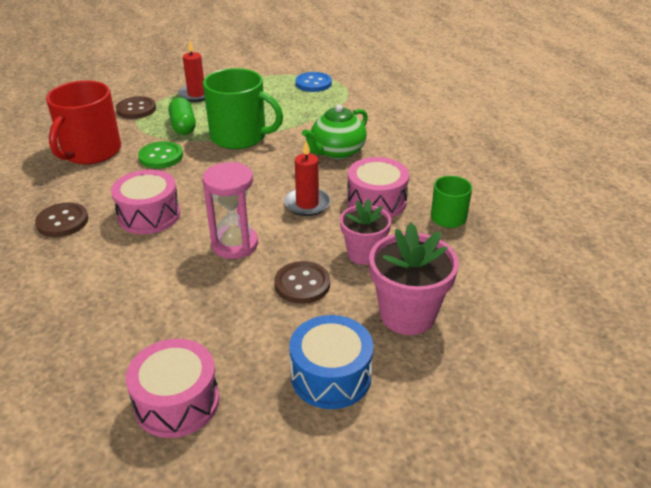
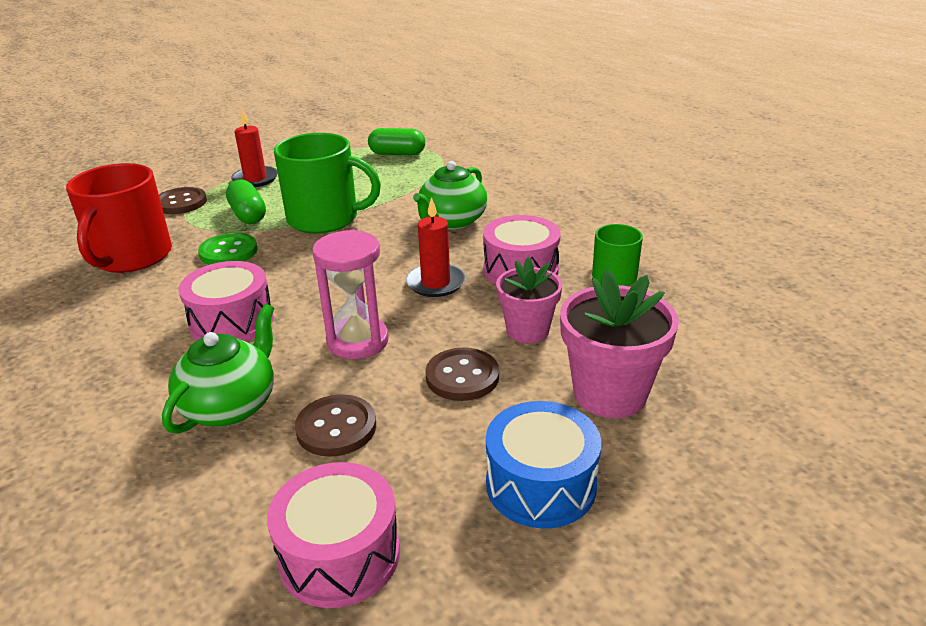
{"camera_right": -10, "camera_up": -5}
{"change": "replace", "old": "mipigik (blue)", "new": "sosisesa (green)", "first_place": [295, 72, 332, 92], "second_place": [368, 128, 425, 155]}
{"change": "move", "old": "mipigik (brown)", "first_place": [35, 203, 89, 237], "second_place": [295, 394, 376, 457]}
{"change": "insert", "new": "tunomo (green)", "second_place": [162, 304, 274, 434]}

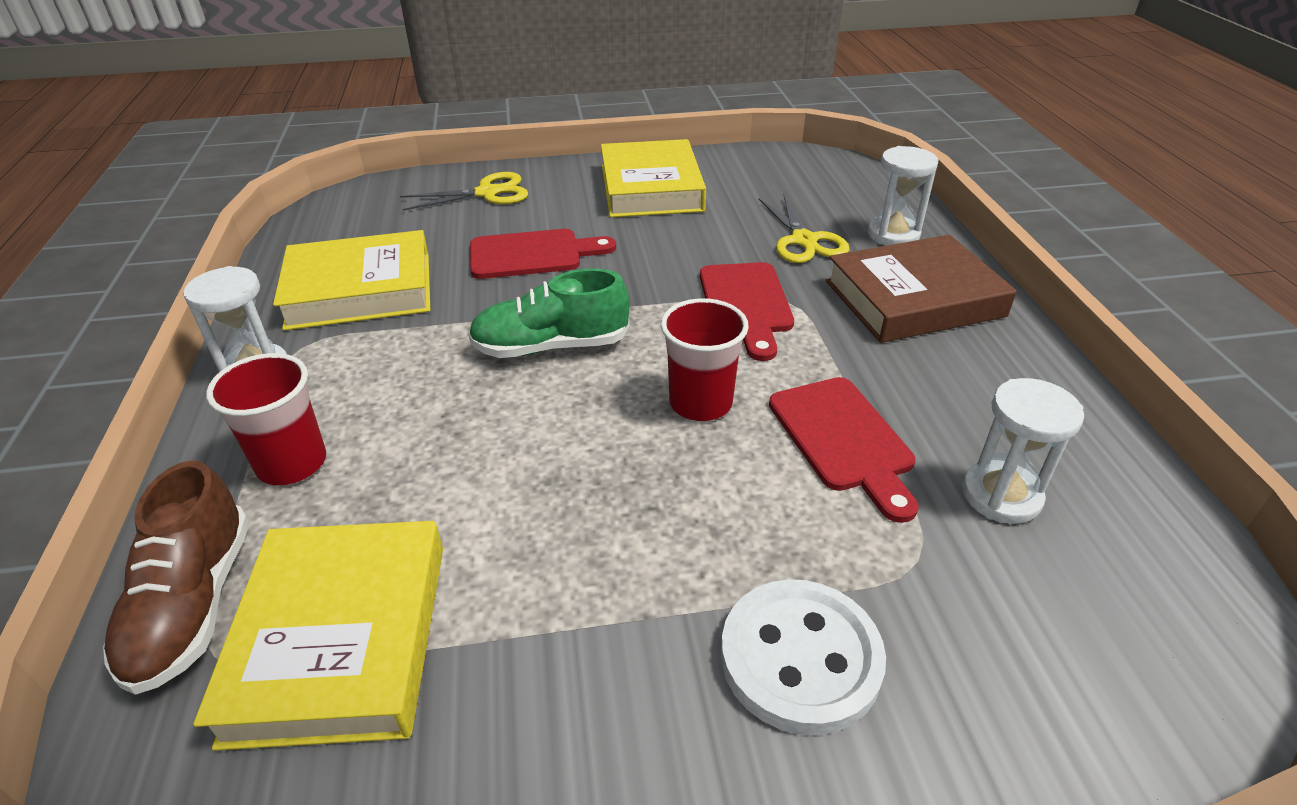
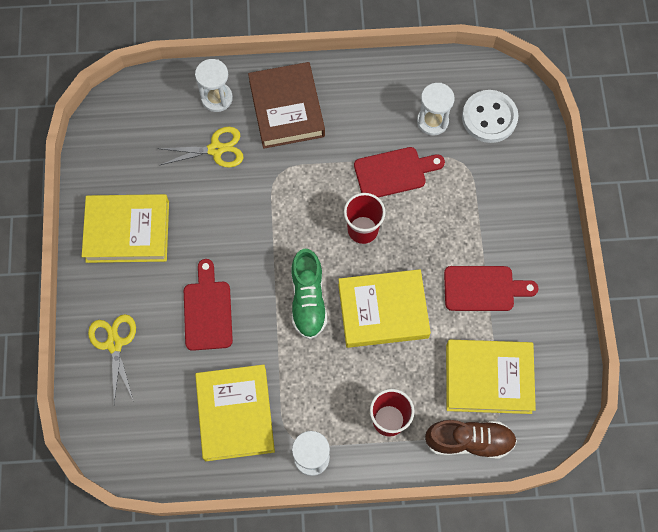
{"camera_right": -85, "camera_up": 30}
{"change": "move", "old": "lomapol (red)", "first_place": [700, 262, 794, 361], "second_place": [444, 266, 539, 311]}
{"change": "move", "old": "mipigik (white)", "first_place": [721, 579, 886, 735], "second_place": [462, 90, 518, 143]}
{"change": "insert", "new": "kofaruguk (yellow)", "second_place": [338, 269, 431, 348]}

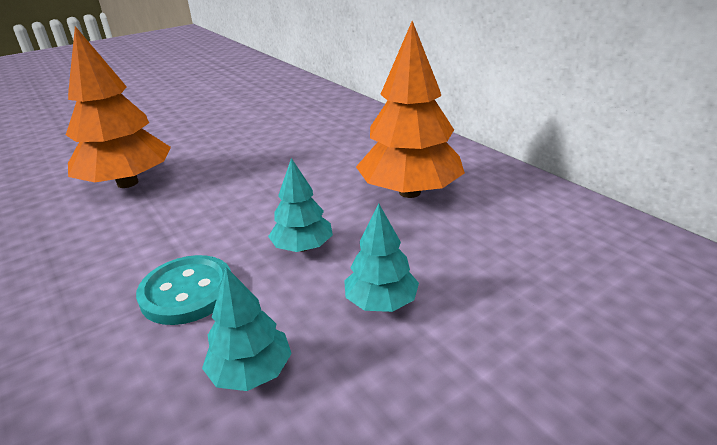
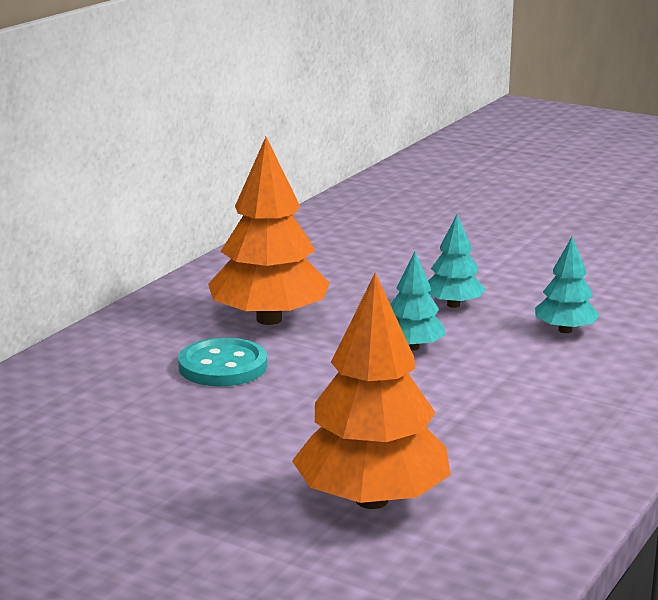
{"camera_right": -115, "camera_up": -10}
{"change": "move", "old": "mipigik (turquoise)", "first_place": [136, 255, 231, 325], "second_place": [178, 338, 267, 386]}

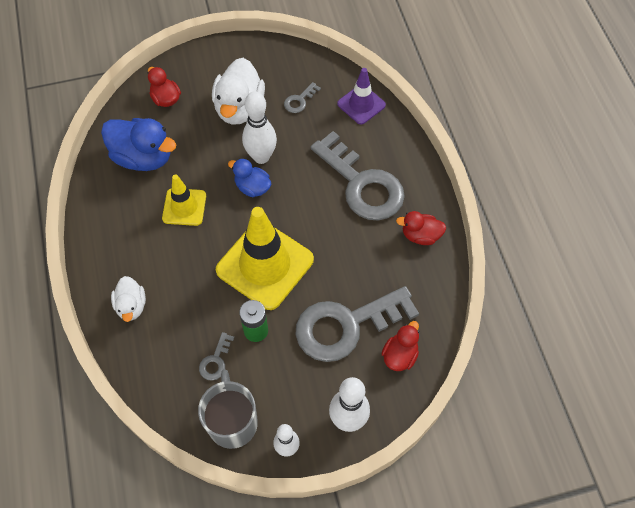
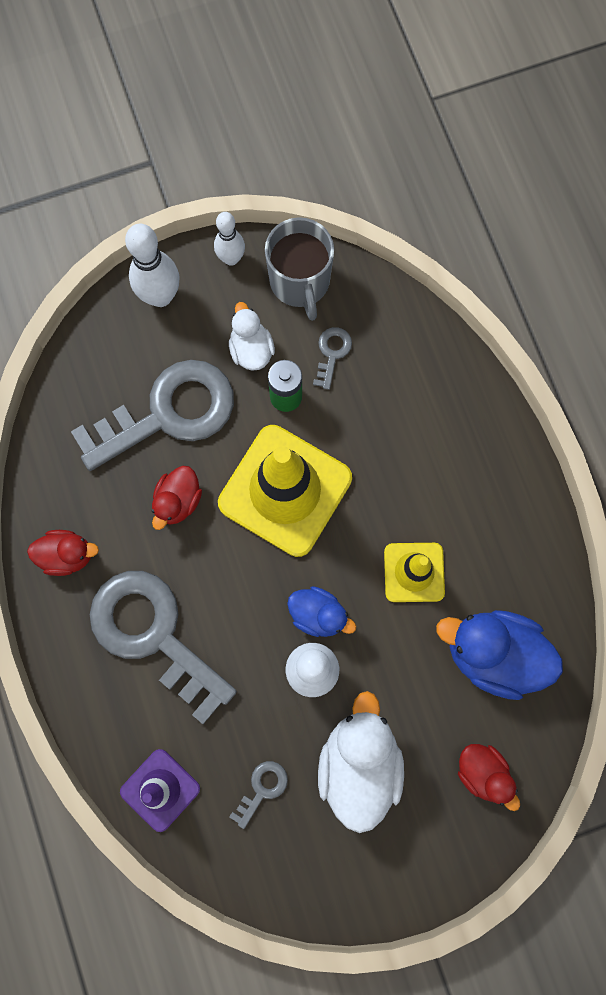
{"camera_right": 175, "camera_up": 15}
{"change": "move", "old": "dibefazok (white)", "first_place": [111, 276, 146, 322], "second_place": [229, 302, 275, 371]}
{"change": "move", "old": "dibefazok (red)", "first_place": [382, 321, 419, 371], "second_place": [152, 466, 202, 530]}

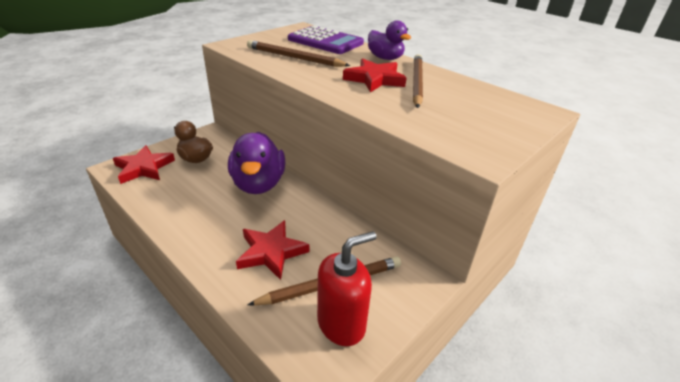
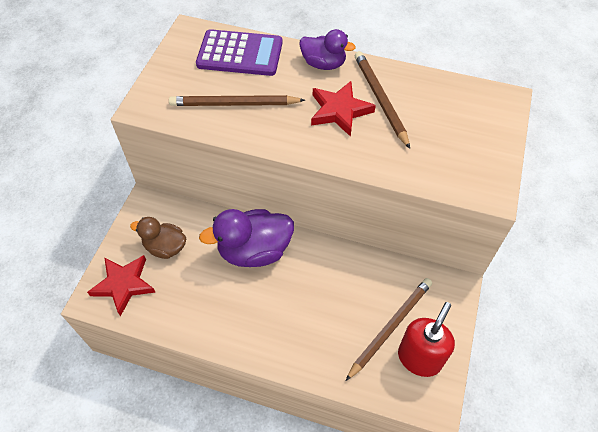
{"camera_right": -25, "camera_up": 20}
{"change": "rotate", "old": "dibefazok (purple)", "first_place": [228, 132, 285, 194], "second_place": [199, 209, 294, 267], "degrees": 105}
{"change": "delete", "old": "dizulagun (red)", "first_place": [236, 220, 309, 280]}

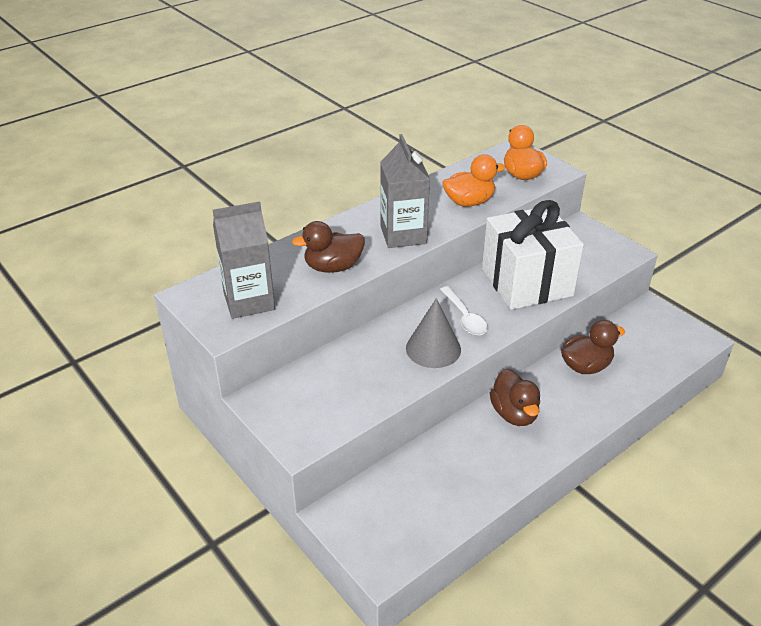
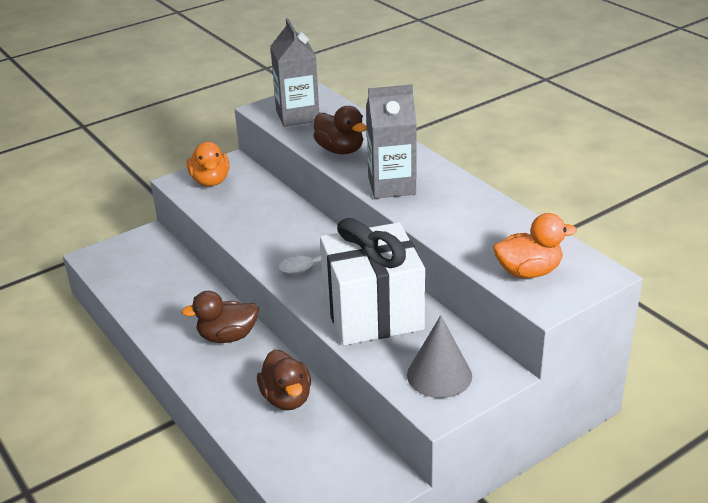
{"camera_right": 95, "camera_up": -5}
{"change": "move", "old": "dibefazok (orange)", "first_place": [442, 154, 506, 207], "second_place": [187, 142, 230, 186]}
{"change": "rotate", "old": "dibefazok (brown)", "first_place": [292, 221, 365, 273], "second_place": [313, 106, 367, 154], "degrees": 150}
{"change": "move", "old": "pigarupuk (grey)", "first_place": [406, 298, 461, 368], "second_place": [407, 315, 472, 398]}

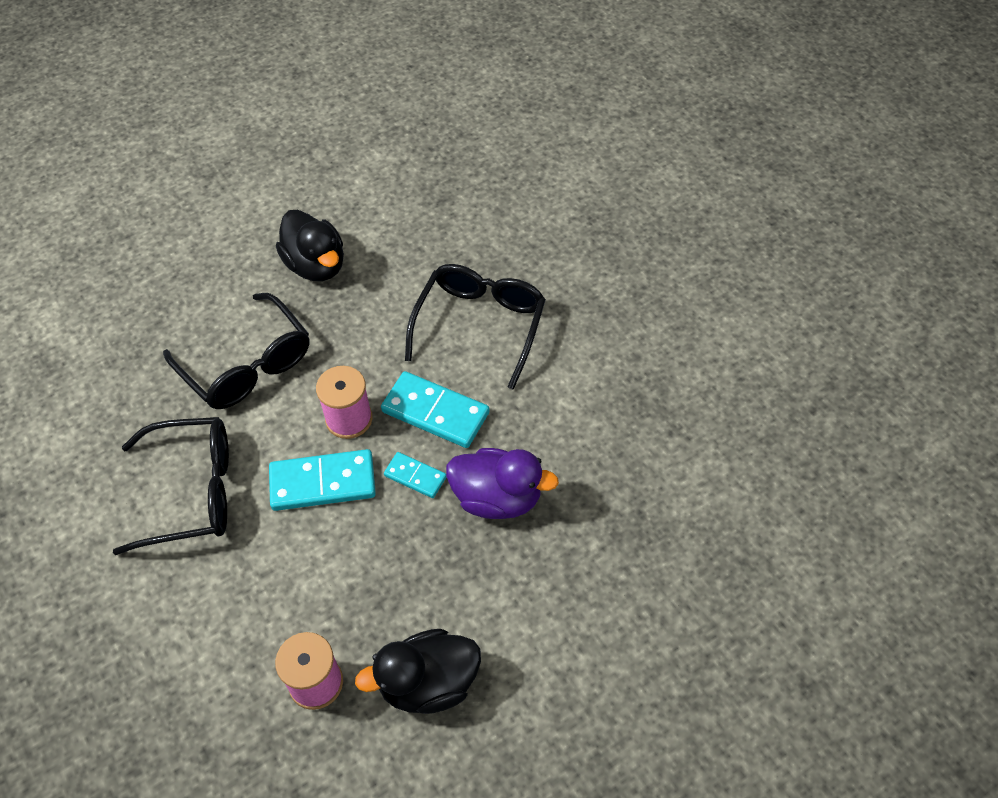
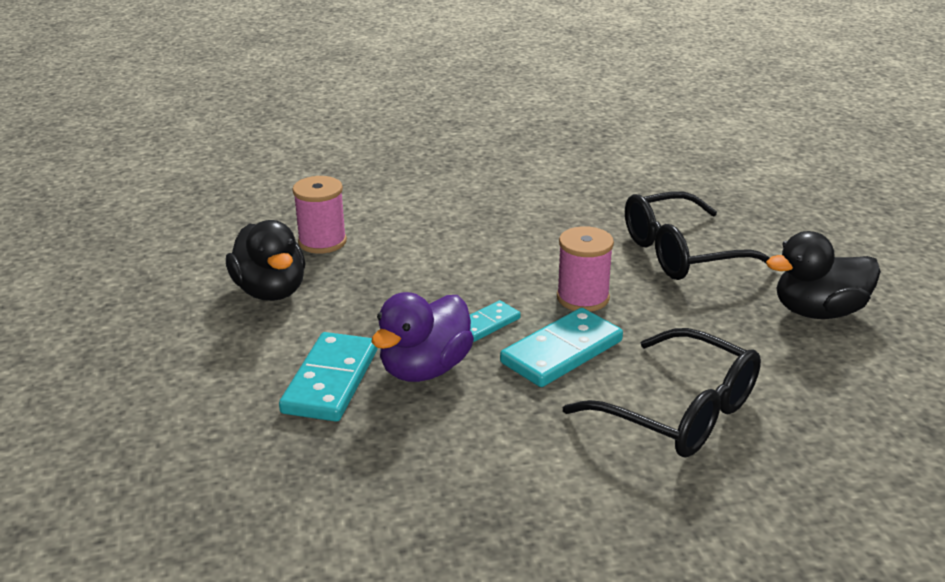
{"camera_right": 110, "camera_up": -25}
{"change": "delete", "old": "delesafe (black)", "first_place": [113, 417, 229, 555]}
{"change": "move", "old": "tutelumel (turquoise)", "first_place": [269, 449, 376, 511], "second_place": [279, 332, 378, 422]}
{"change": "rotate", "old": "dibefazok (black)", "first_place": [355, 629, 481, 714], "second_place": [226, 220, 305, 301], "degrees": 150}

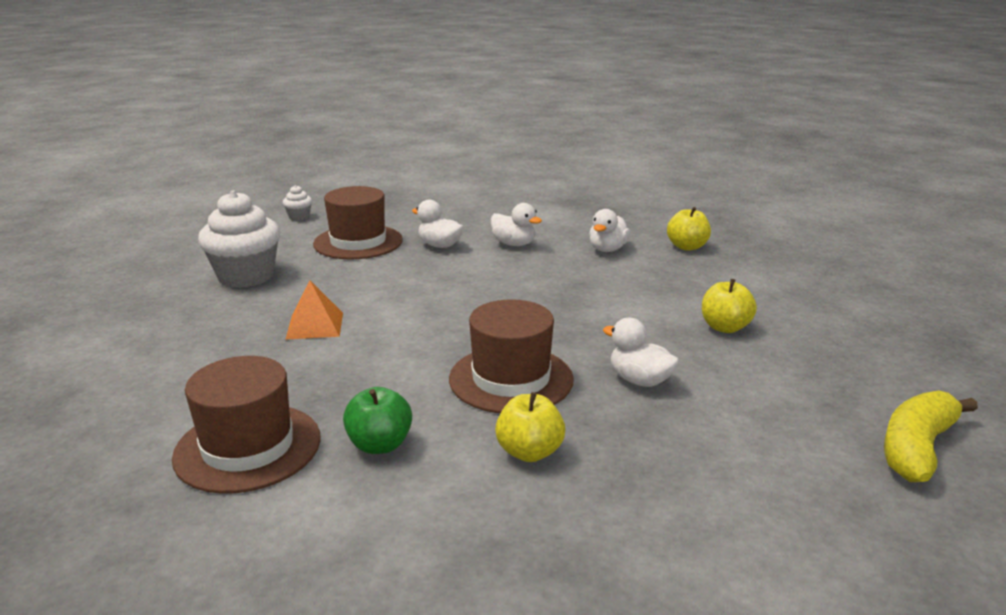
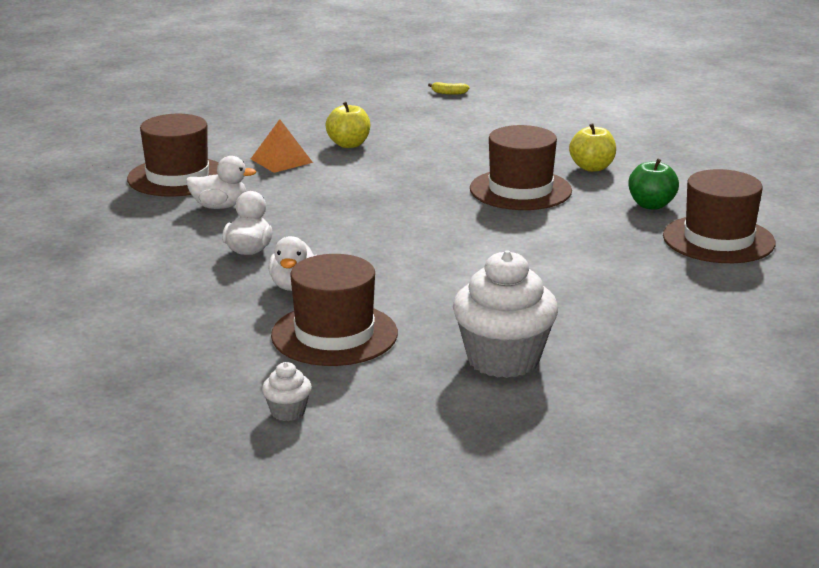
{"camera_right": -120, "camera_up": 0}
{"change": "replace", "old": "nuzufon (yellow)", "new": "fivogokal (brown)", "first_place": [667, 207, 711, 251], "second_place": [127, 114, 219, 196]}
{"change": "move", "old": "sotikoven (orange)", "first_place": [285, 280, 343, 340], "second_place": [251, 119, 313, 173]}
{"change": "delete", "old": "dibefazok (white)", "first_place": [603, 318, 679, 387]}
{"change": "resize", "old": "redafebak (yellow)", "first_place": [884, 390, 978, 482], "second_place": [428, 82, 469, 95], "factor": 0.42}

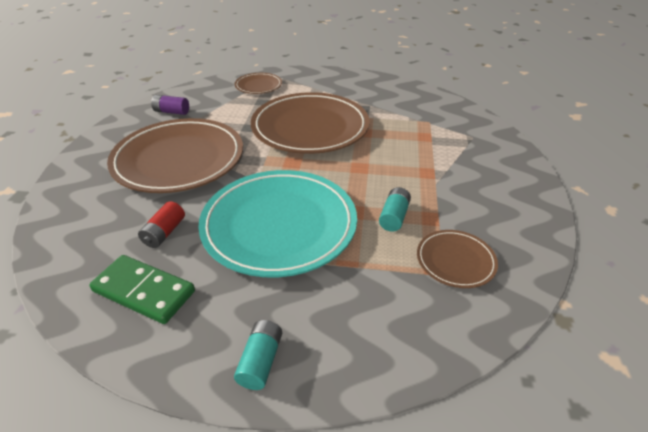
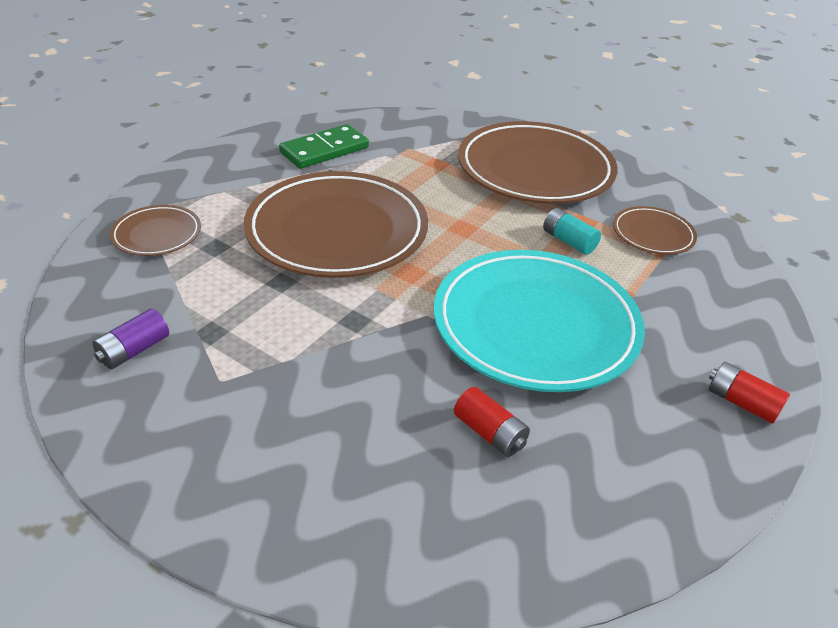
{"camera_right": -65, "camera_up": 0}
{"change": "move", "old": "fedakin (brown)", "first_place": [107, 118, 243, 193], "second_place": [458, 121, 618, 204]}
{"change": "move", "old": "tutelumel (green)", "first_place": [89, 255, 195, 324], "second_place": [279, 124, 369, 169]}
{"change": "recolor", "old": "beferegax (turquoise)", "new": "beferegax (red)", "first_place": [234, 320, 282, 390], "second_place": [709, 362, 790, 424]}

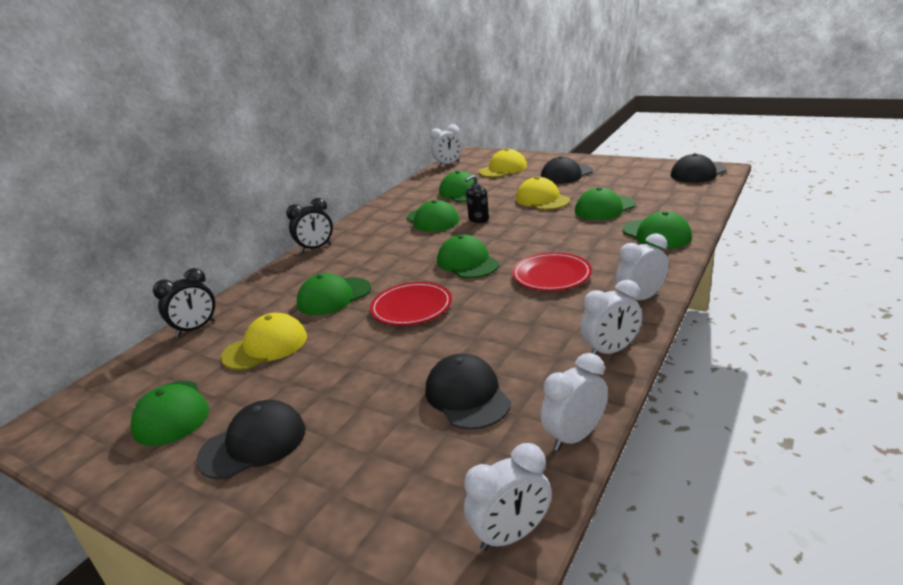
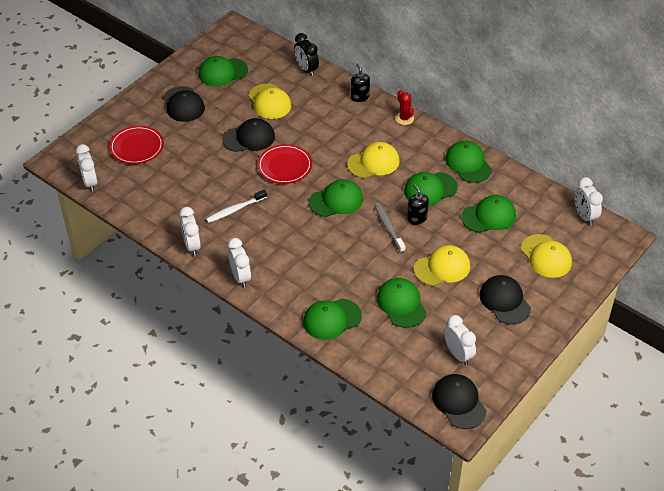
{"camera_right": 95, "camera_up": 20}
{"change": "replace", "old": "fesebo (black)", "new": "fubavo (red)", "first_place": [286, 198, 333, 253], "second_place": [395, 90, 414, 125]}
{"change": "move", "old": "fedakin (red)", "first_place": [512, 252, 592, 291], "second_place": [109, 126, 164, 164]}
{"change": "move", "old": "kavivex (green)", "first_place": [297, 273, 371, 315], "second_place": [445, 141, 492, 183]}
{"change": "move", "old": "fesebo (white)", "first_place": [541, 353, 608, 451], "second_place": [444, 315, 476, 365]}
{"change": "move", "old": "kavivex (black)", "first_place": [426, 354, 511, 430], "second_place": [222, 118, 275, 152]}
{"change": "insert", "new": "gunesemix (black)", "second_place": [351, 63, 370, 102]}
{"change": "insert", "new": "kavivex (yellow)", "second_place": [347, 142, 400, 178]}
{"change": "insert", "new": "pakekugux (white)", "second_place": [206, 189, 267, 223]}
{"change": "insert", "new": "pakekugux (grey)", "second_place": [374, 203, 405, 253]}

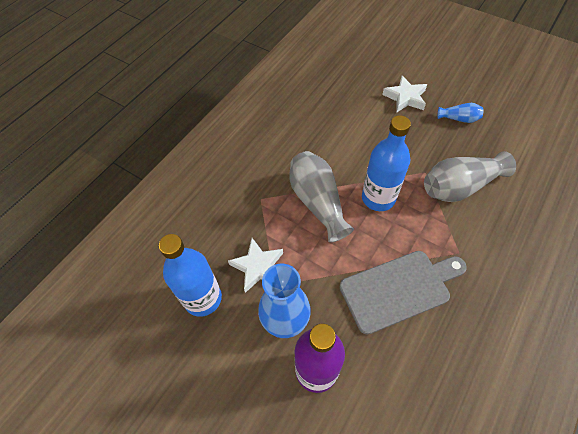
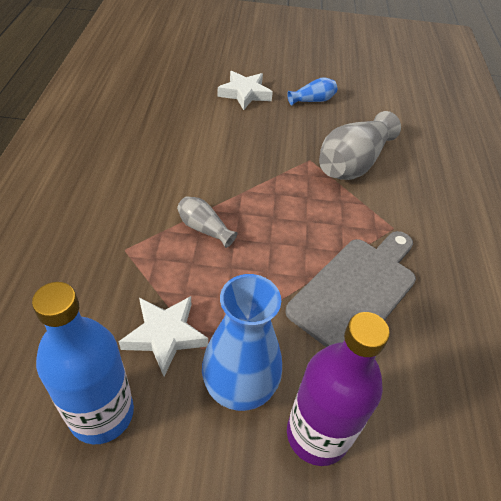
{"camera_right": -35, "camera_up": -10}
{"change": "delete", "old": "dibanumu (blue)", "first_place": [362, 115, 411, 211]}
{"change": "resize", "old": "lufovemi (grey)", "first_place": [289, 151, 354, 242], "second_place": [177, 196, 237, 248], "factor": 0.51}

